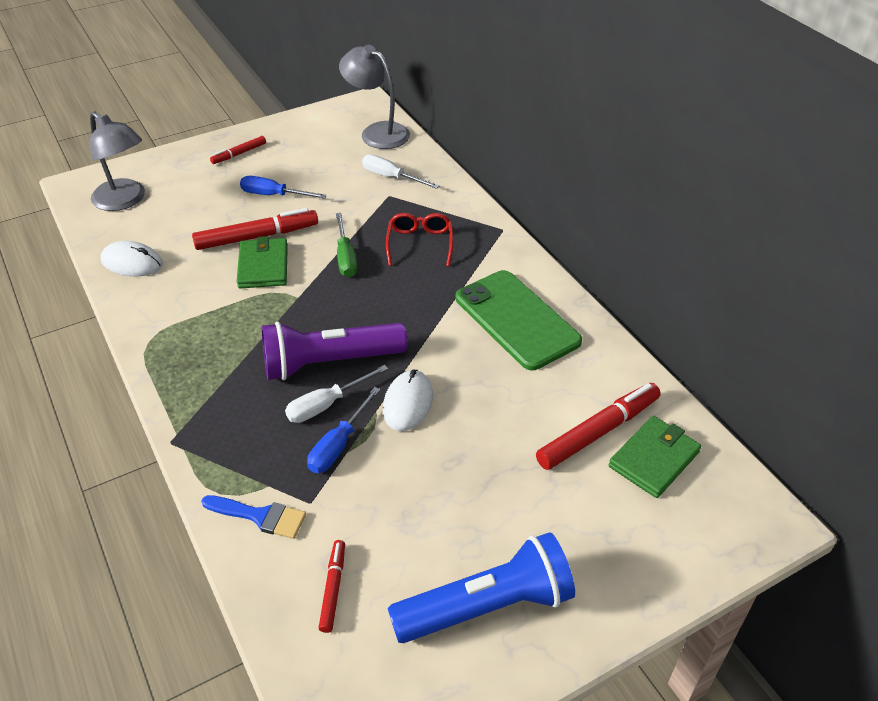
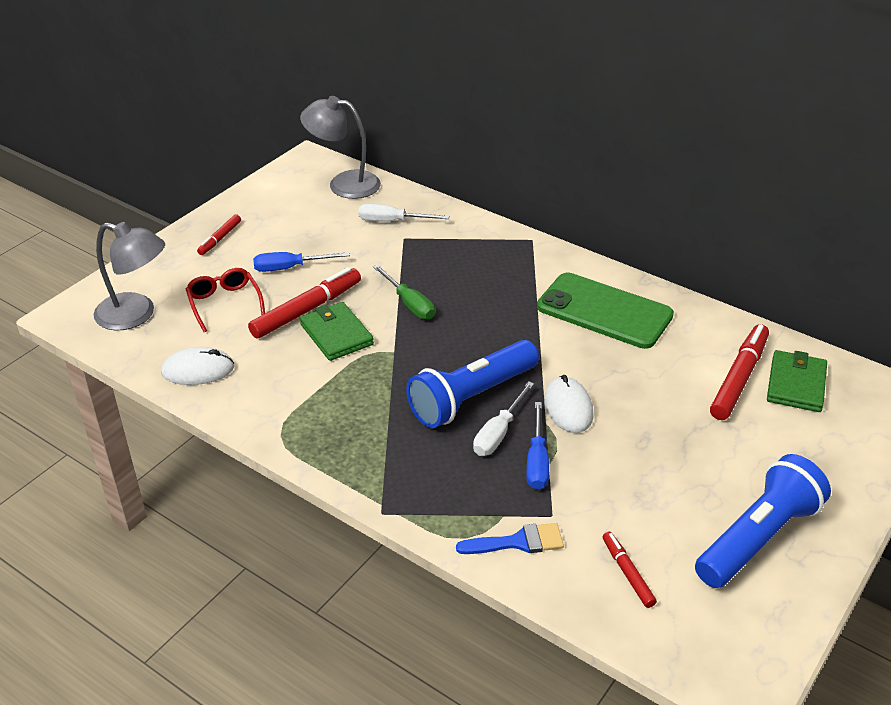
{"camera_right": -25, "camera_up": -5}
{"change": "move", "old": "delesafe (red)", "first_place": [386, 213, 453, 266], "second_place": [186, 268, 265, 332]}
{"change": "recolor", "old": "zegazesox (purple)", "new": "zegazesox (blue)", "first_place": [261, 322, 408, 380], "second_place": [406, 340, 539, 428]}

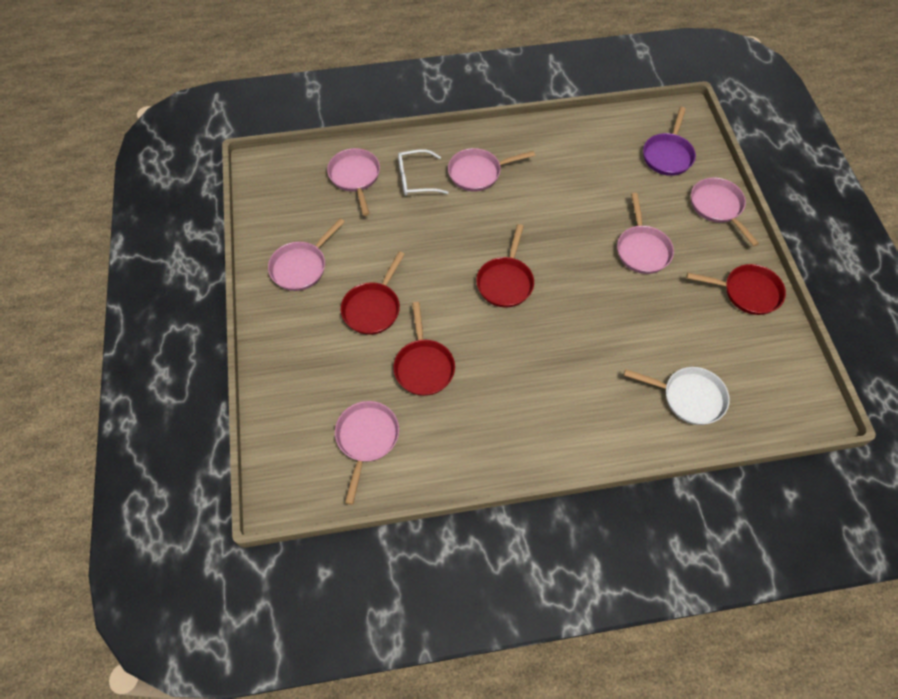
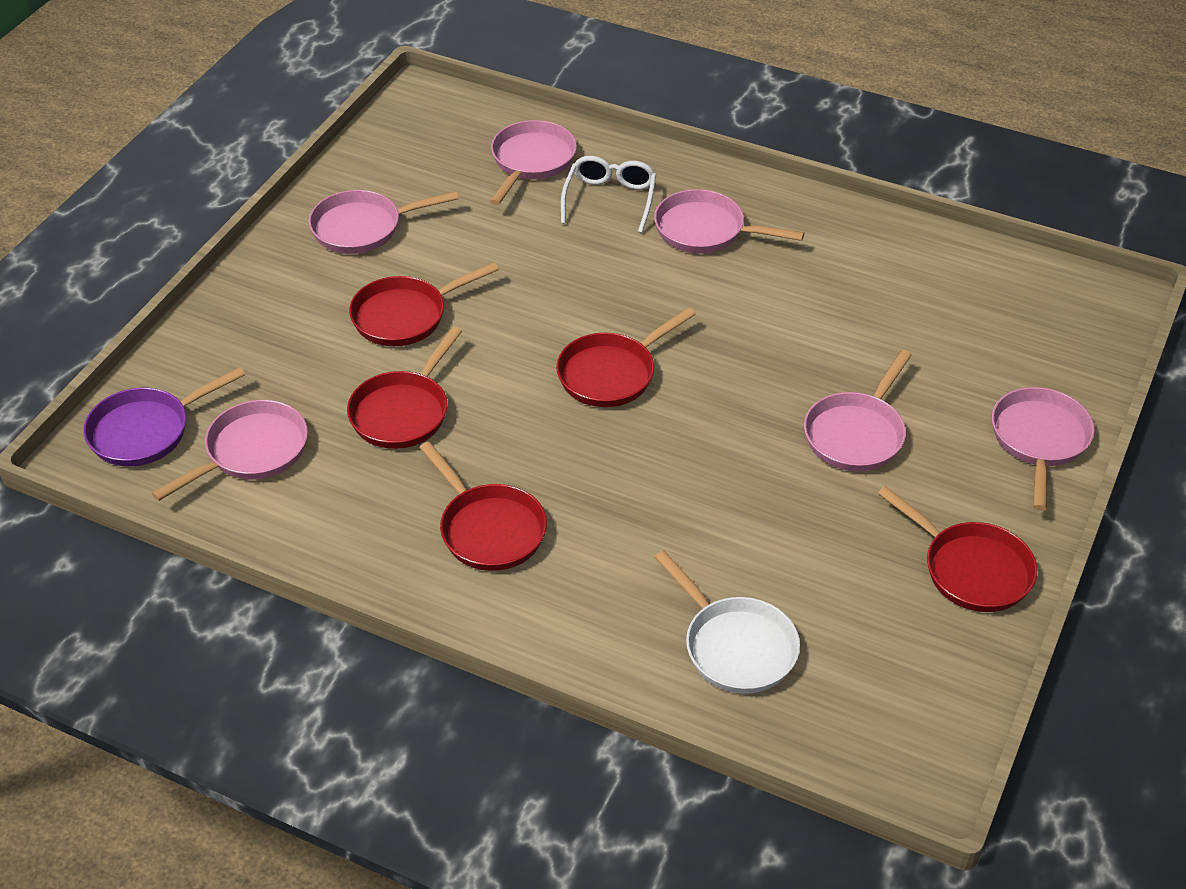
{"camera_right": 35, "camera_up": -15}
{"change": "move", "old": "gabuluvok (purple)", "first_place": [643, 107, 696, 176], "second_place": [83, 367, 245, 466]}
{"change": "rotate", "old": "delesafe (white)", "first_place": [398, 149, 449, 196], "second_place": [561, 156, 656, 233], "degrees": 75}
{"change": "insert", "new": "gabuluvok (red)", "second_place": [419, 441, 547, 571]}

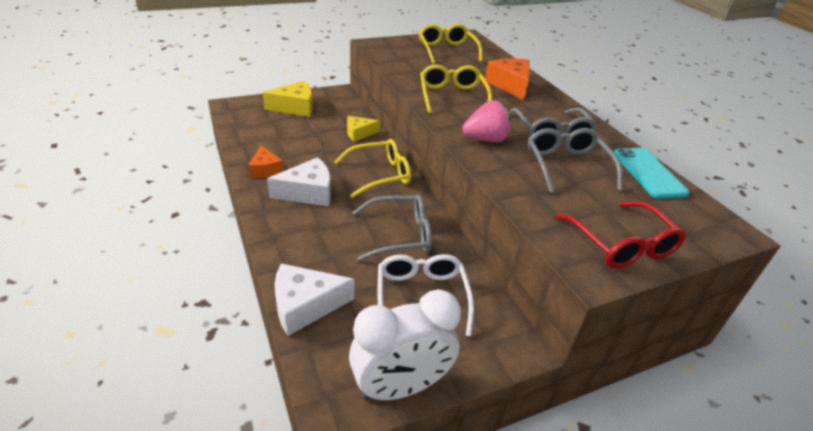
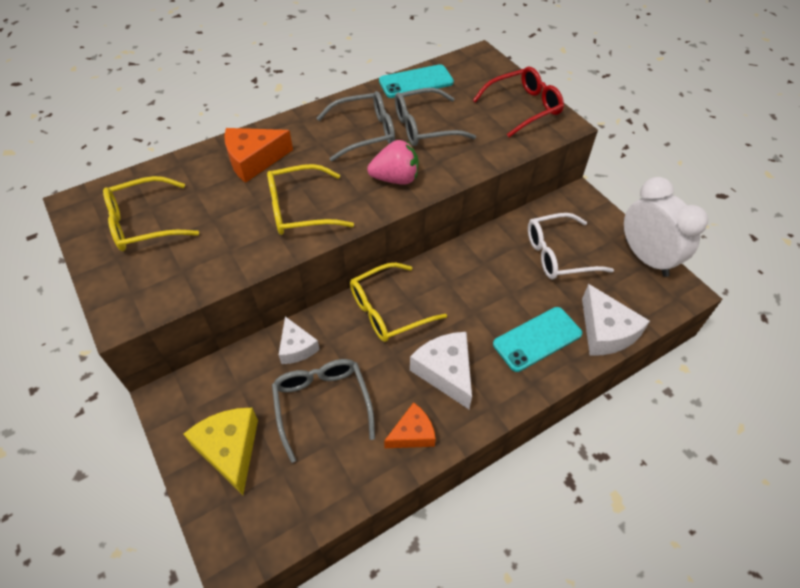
{"camera_right": -95, "camera_up": 15}
{"change": "rotate", "old": "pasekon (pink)", "first_place": [462, 100, 511, 142], "second_place": [367, 140, 418, 184], "degrees": 105}
{"change": "recolor", "old": "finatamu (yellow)", "new": "finatamu (white)", "first_place": [347, 116, 380, 142], "second_place": [279, 316, 320, 364]}
{"change": "rotate", "old": "delesafe (yellow)", "first_place": [334, 139, 411, 198], "second_place": [350, 263, 447, 342], "degrees": -90}
{"change": "move", "old": "delesafe (grey)", "first_place": [352, 194, 432, 261], "second_place": [272, 359, 375, 463]}
{"change": "insert", "new": "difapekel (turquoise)", "second_place": [493, 307, 582, 372]}

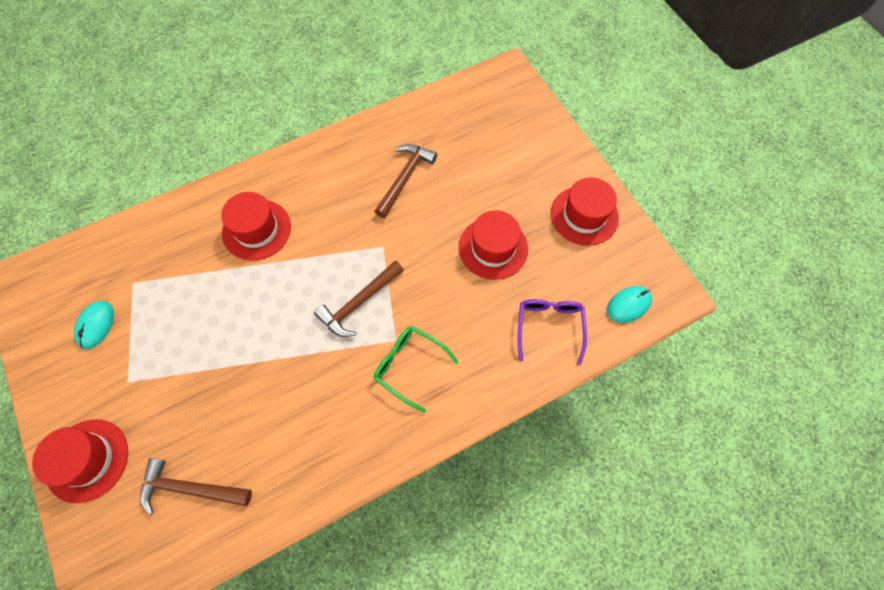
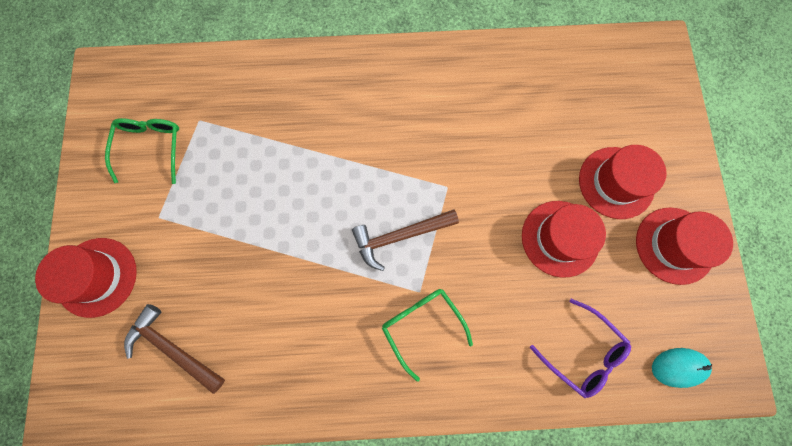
{"camera_right": 25, "camera_up": 10}
{"change": "delete", "old": "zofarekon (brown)", "first_place": [374, 144, 437, 218]}
{"change": "move", "old": "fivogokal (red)", "first_place": [221, 192, 291, 260], "second_place": [579, 145, 667, 219]}
{"change": "rotate", "old": "delesafe (purple)", "first_place": [518, 299, 587, 365], "second_place": [530, 299, 631, 398], "degrees": 105}
{"change": "replace", "old": "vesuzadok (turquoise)", "new": "delesafe (green)", "first_place": [74, 301, 114, 349], "second_place": [105, 118, 179, 184]}

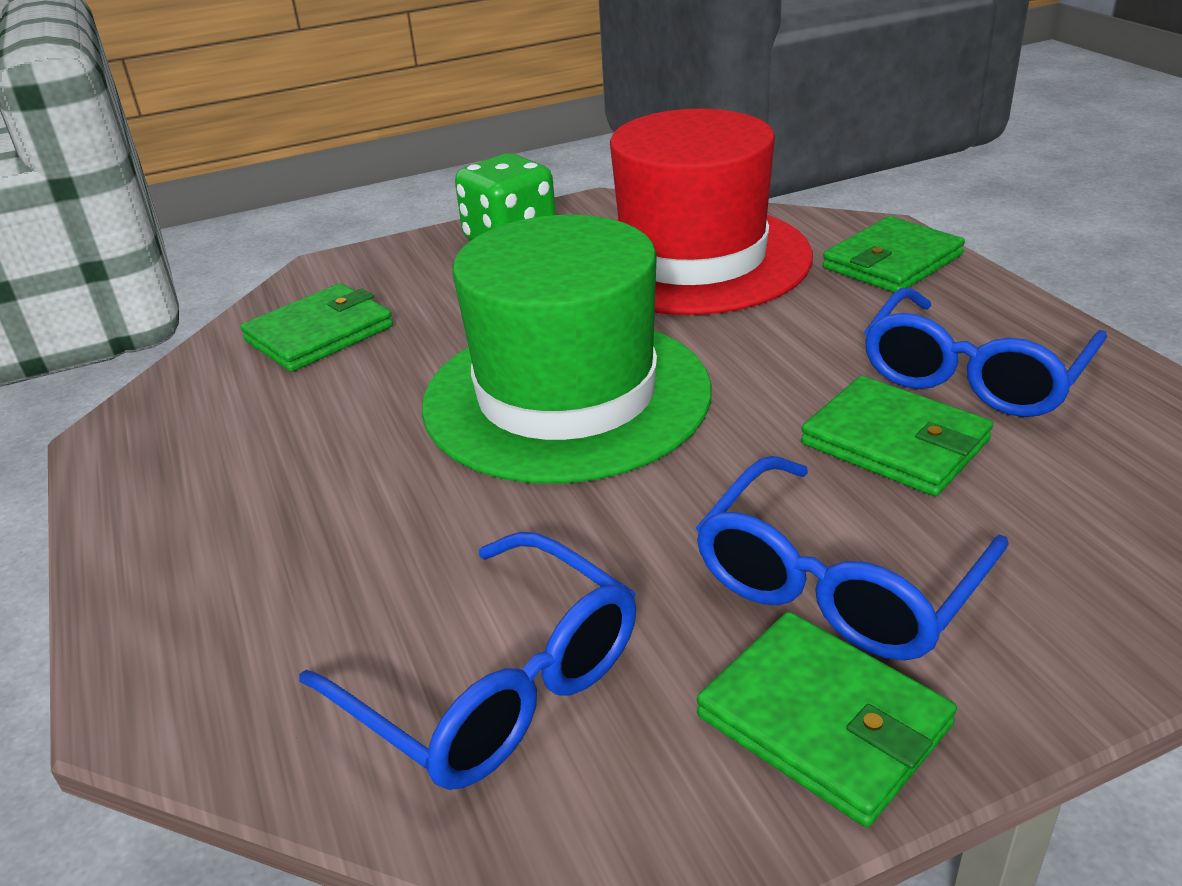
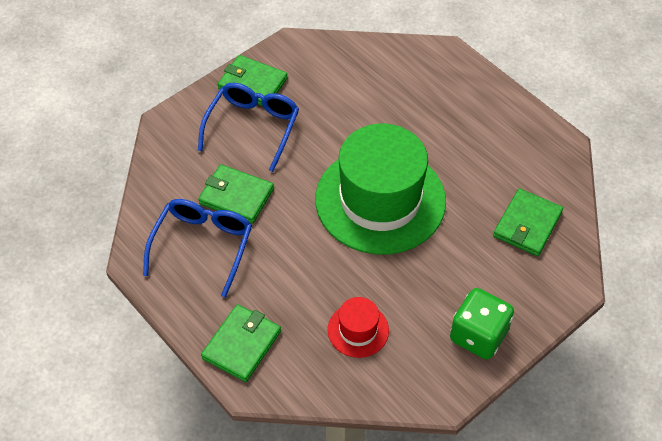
{"camera_right": 160, "camera_up": 20}
{"change": "resize", "old": "fivogokal (red)", "first_place": [610, 109, 813, 315], "second_place": [328, 297, 389, 358], "factor": 0.43}
{"change": "delete", "old": "delesafe (blue)", "first_place": [299, 532, 636, 790]}

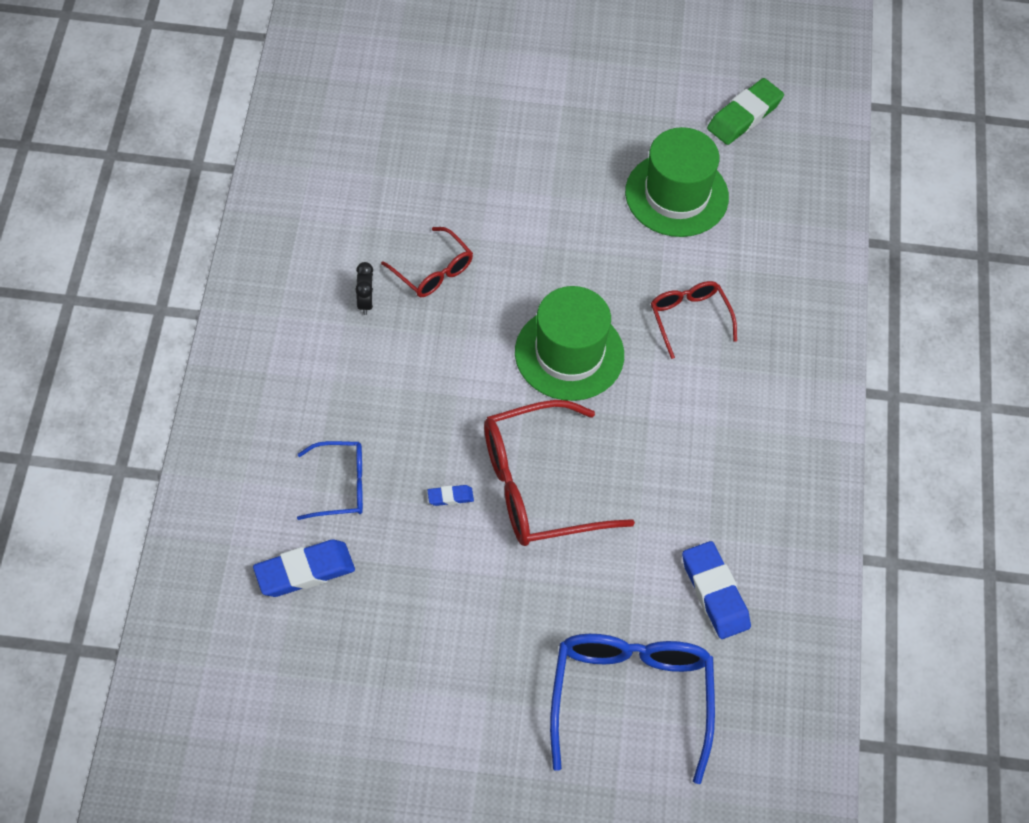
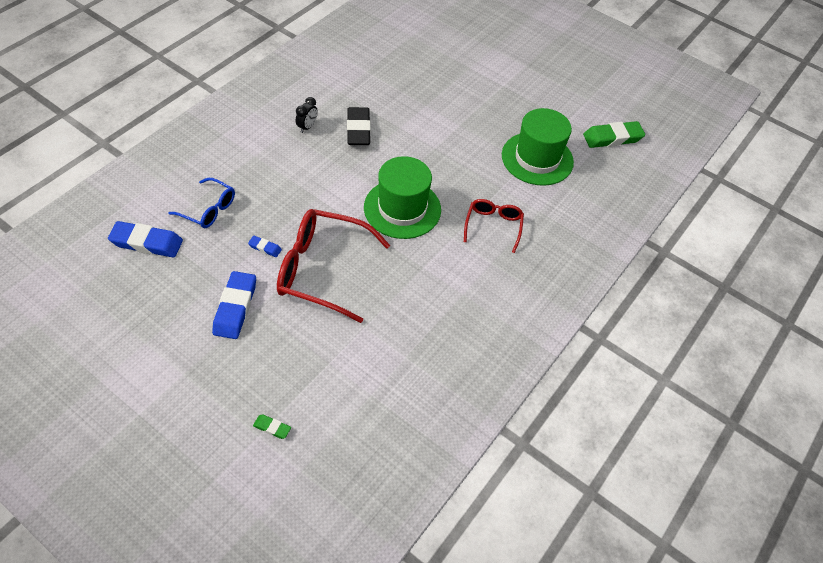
{"camera_right": 30, "camera_up": -5}
{"change": "replace", "old": "delesafe (red)", "new": "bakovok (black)", "first_place": [381, 227, 473, 297], "second_place": [347, 107, 371, 145]}
{"change": "move", "old": "bakovok (blue)", "first_place": [682, 541, 751, 639], "second_place": [212, 271, 256, 339]}
{"change": "replace", "old": "delesafe (blue)", "new": "bakovok (green)", "first_place": [550, 634, 715, 784], "second_place": [253, 414, 291, 439]}

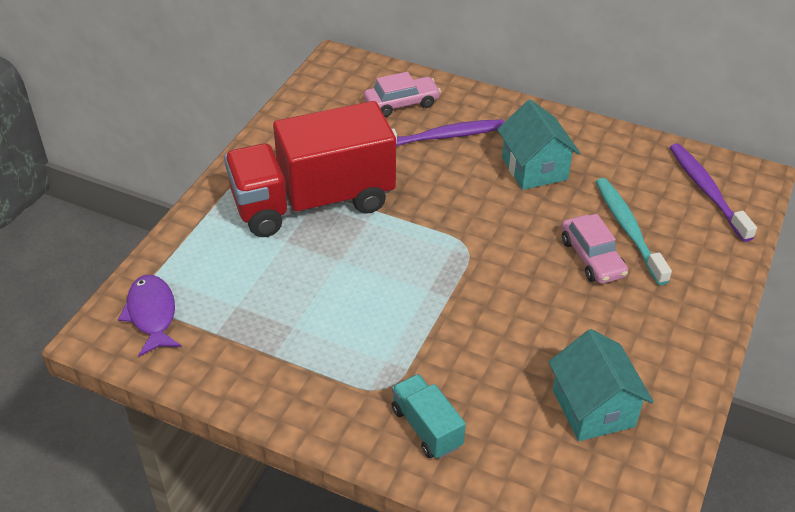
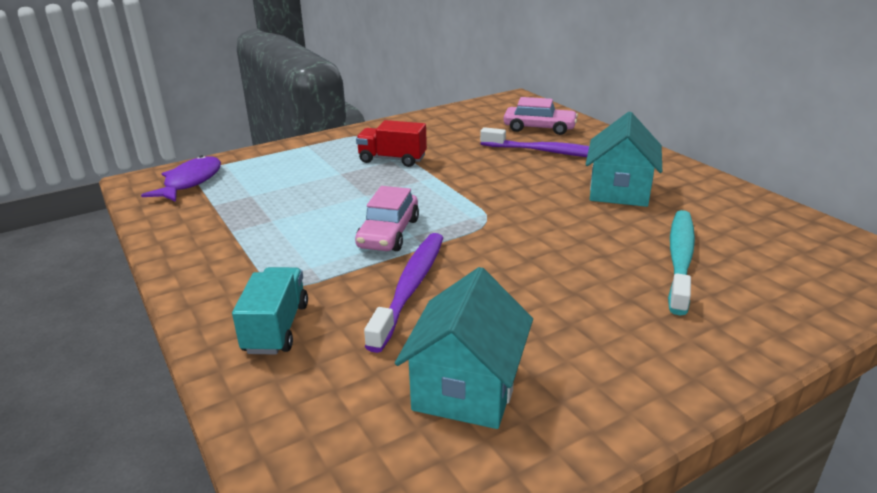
{"camera_right": 35, "camera_up": -15}
{"change": "resize", "old": "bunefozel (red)", "first_place": [224, 101, 396, 237], "second_place": [356, 120, 427, 167], "factor": 0.44}
{"change": "move", "old": "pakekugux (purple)", "first_place": [669, 143, 757, 242], "second_place": [364, 233, 443, 353]}
{"change": "move", "old": "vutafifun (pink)", "first_place": [561, 214, 628, 284], "second_place": [355, 186, 419, 251]}

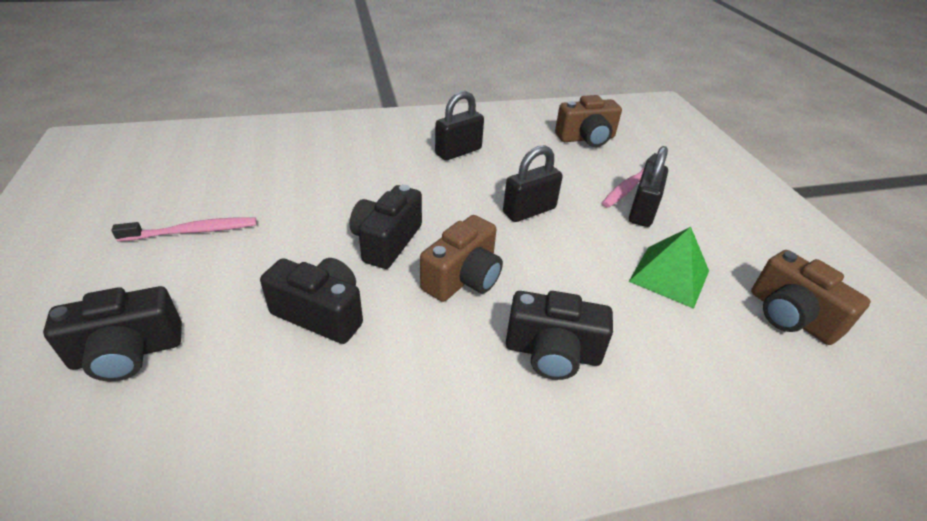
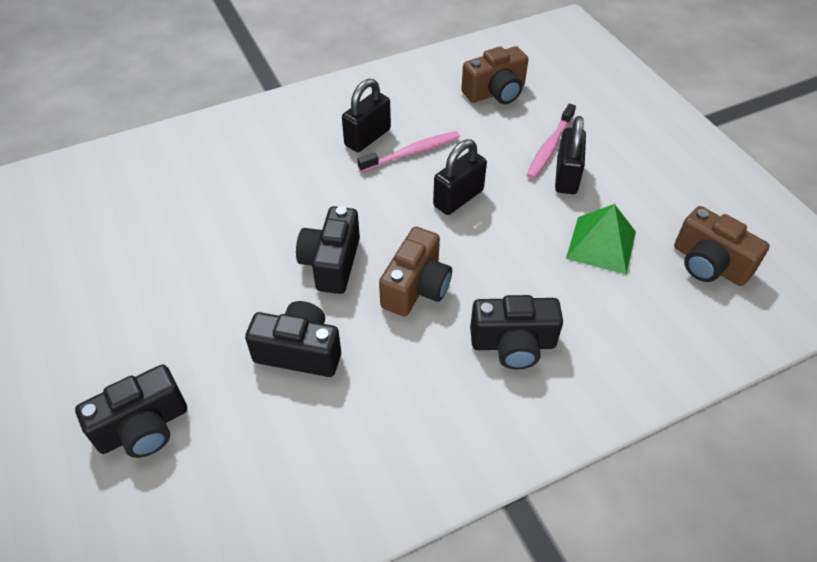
{"camera_right": -10, "camera_up": 10}
{"change": "move", "old": "pakekugux (pink)", "first_place": [111, 217, 257, 242], "second_place": [357, 131, 460, 172]}

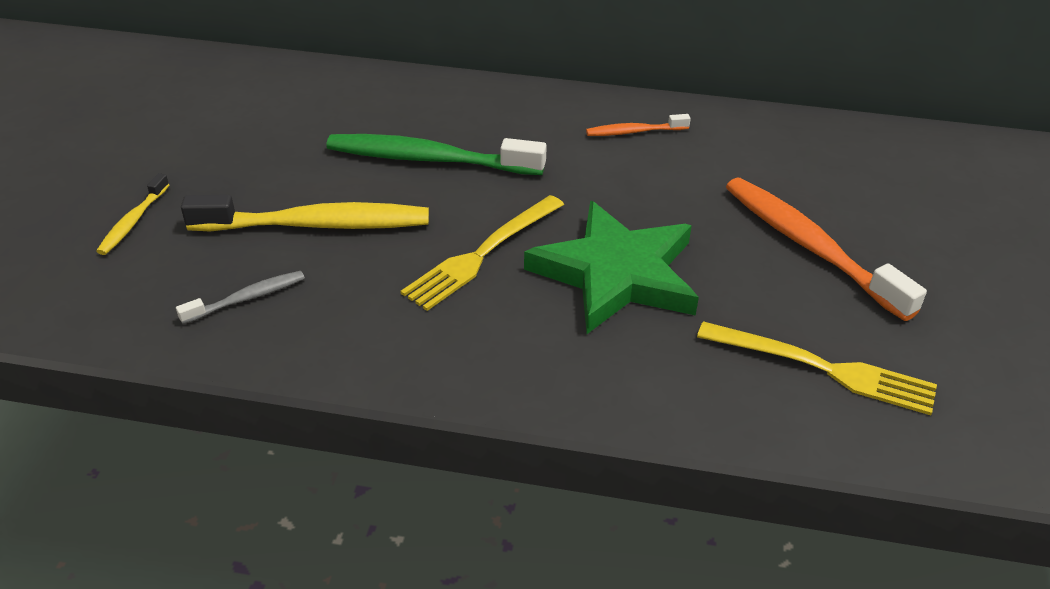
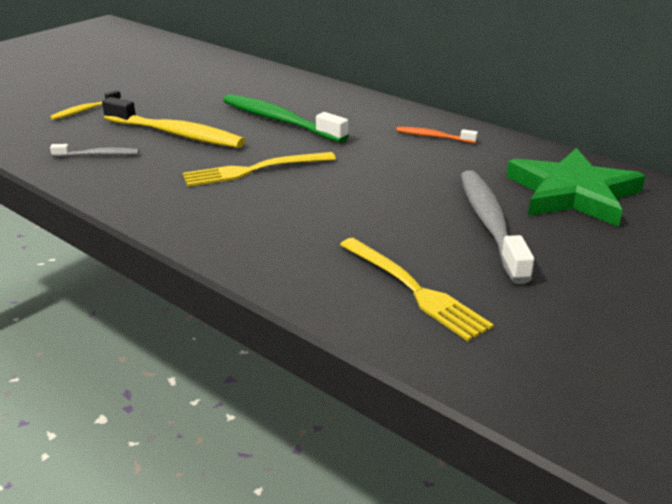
{"camera_right": 30, "camera_up": -10}
{"change": "recolor", "old": "pakekugux (orange)", "new": "pakekugux (grey)", "first_place": [726, 178, 927, 321], "second_place": [460, 170, 534, 284]}
{"change": "move", "old": "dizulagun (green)", "first_place": [524, 201, 699, 334], "second_place": [506, 148, 645, 227]}

